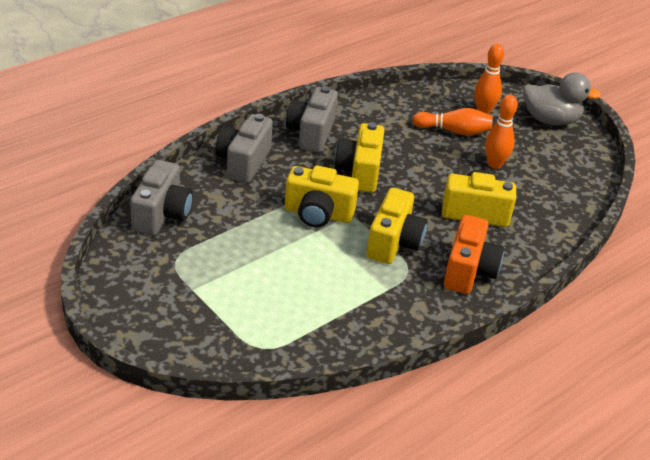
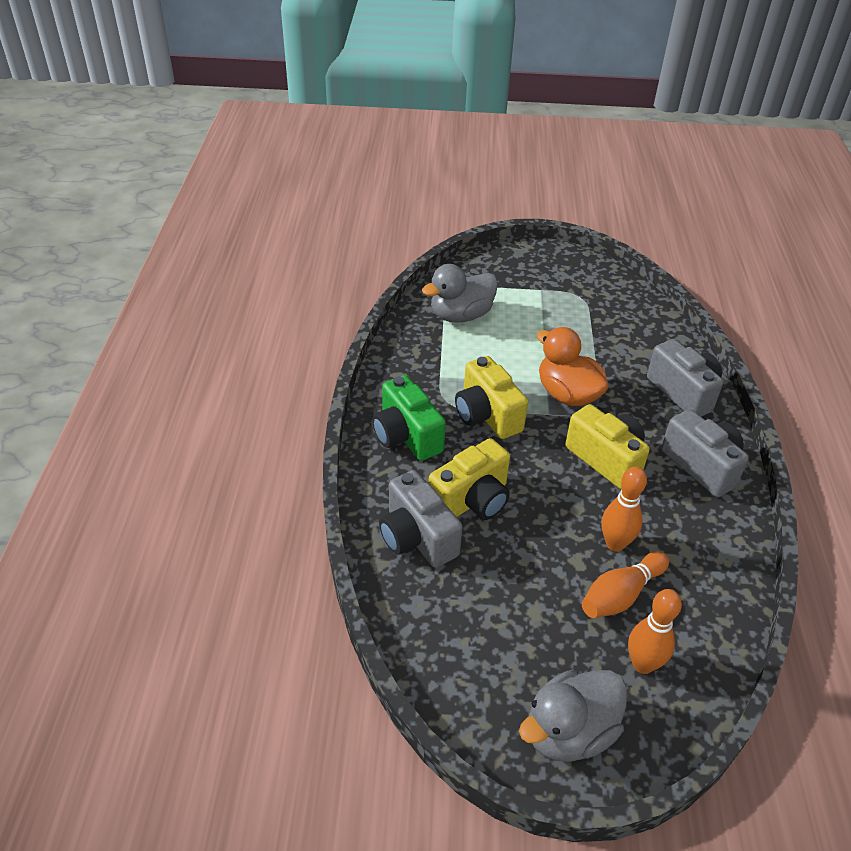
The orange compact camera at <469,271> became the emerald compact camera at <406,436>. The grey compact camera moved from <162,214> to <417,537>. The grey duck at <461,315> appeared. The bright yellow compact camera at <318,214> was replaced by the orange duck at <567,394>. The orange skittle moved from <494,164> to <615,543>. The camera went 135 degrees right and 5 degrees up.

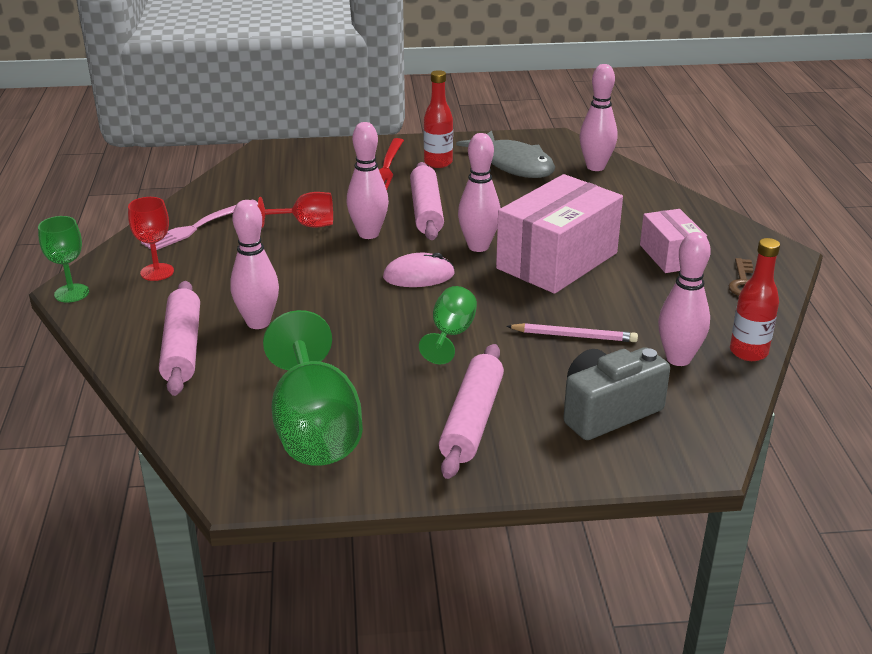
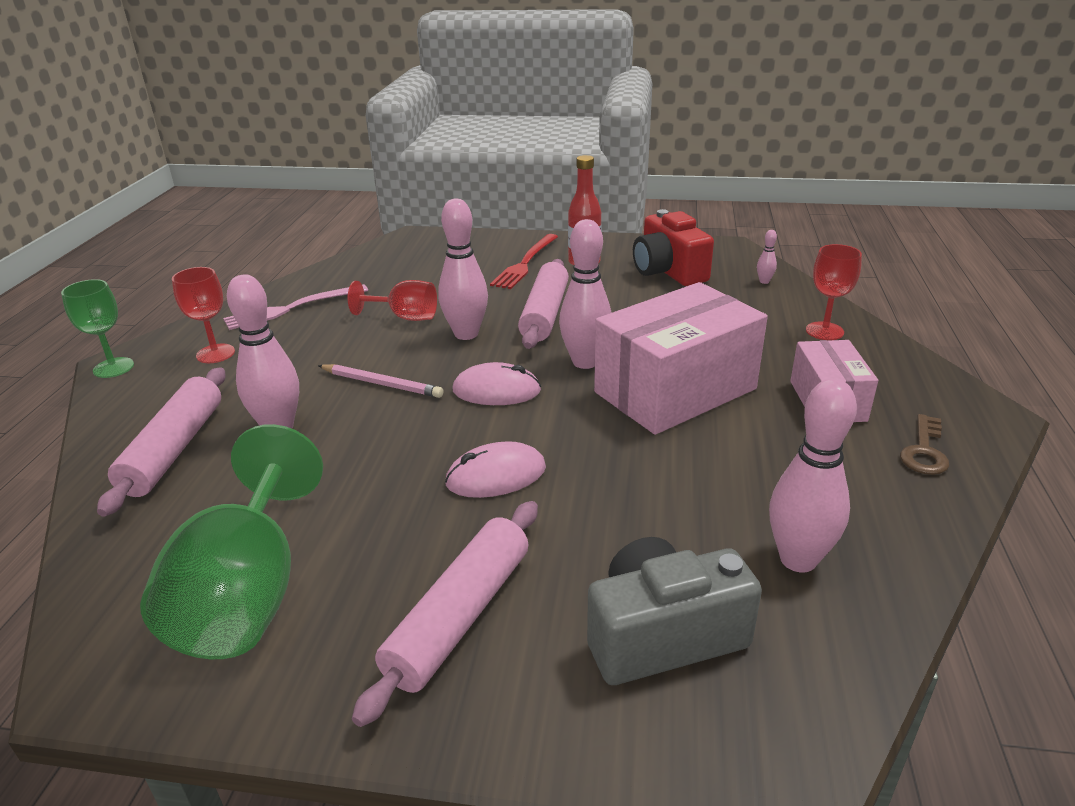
The rose-pink wooden pencil moved from <574,336> to <382,384>. The emerald chalice at <451,335> was replaced by the rose-pink mouse at <496,476>. The grey fish figure at <513,164> was replaced by the red compact camera at <668,271>. The rose-pink skittle at <595,167> changed to 0.43 times the size. The red chalice at <824,331> appeared. The red drink bottle at <748,352> disappeared. The camera went 15 degrees right and 0 degrees up.

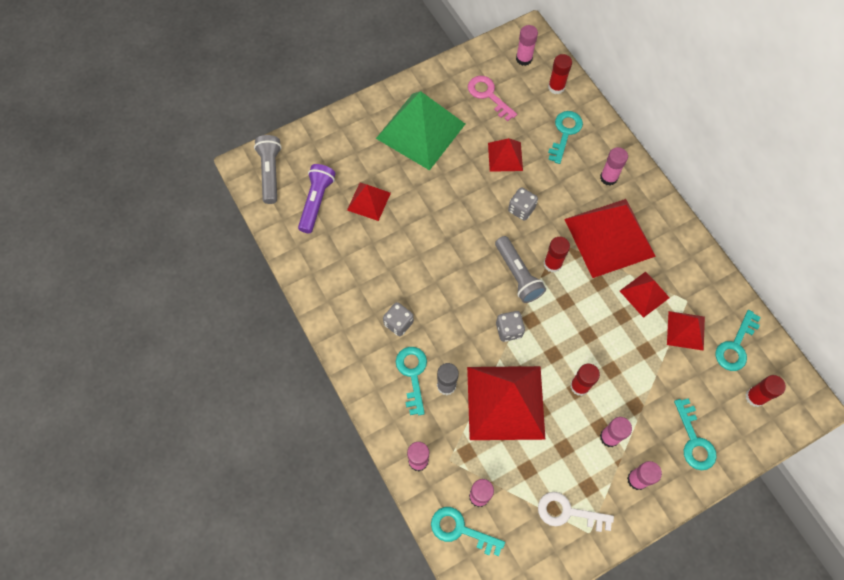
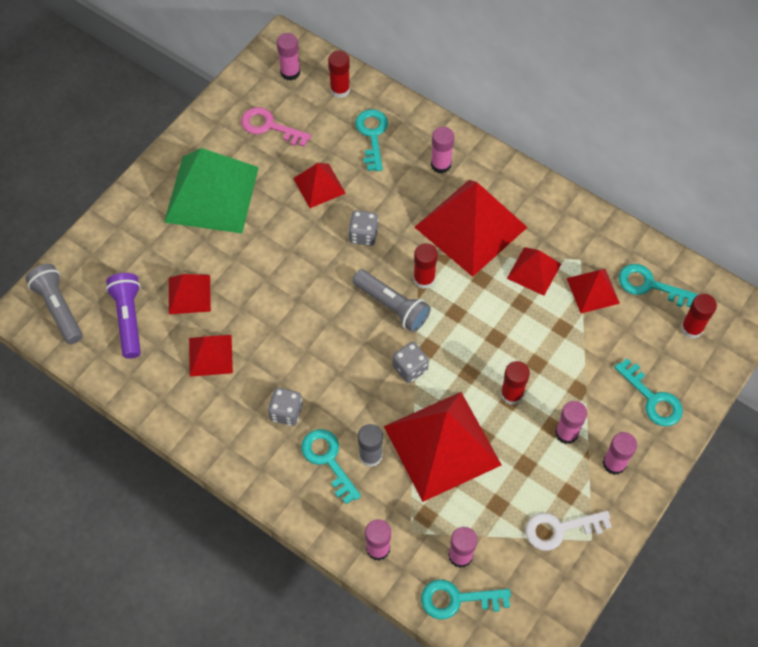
The red solid pyramid at <210,355> appeared. The turquoise key at <735,346> turned 105 degrees clockwise. The camera went 25 degrees left and 5 degrees down.

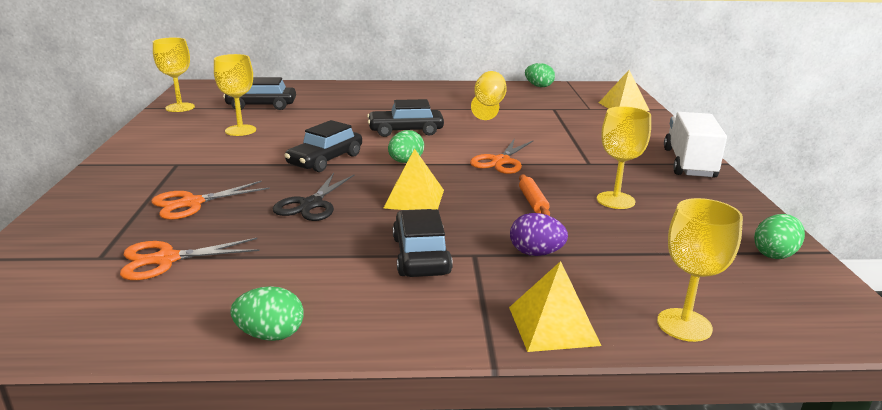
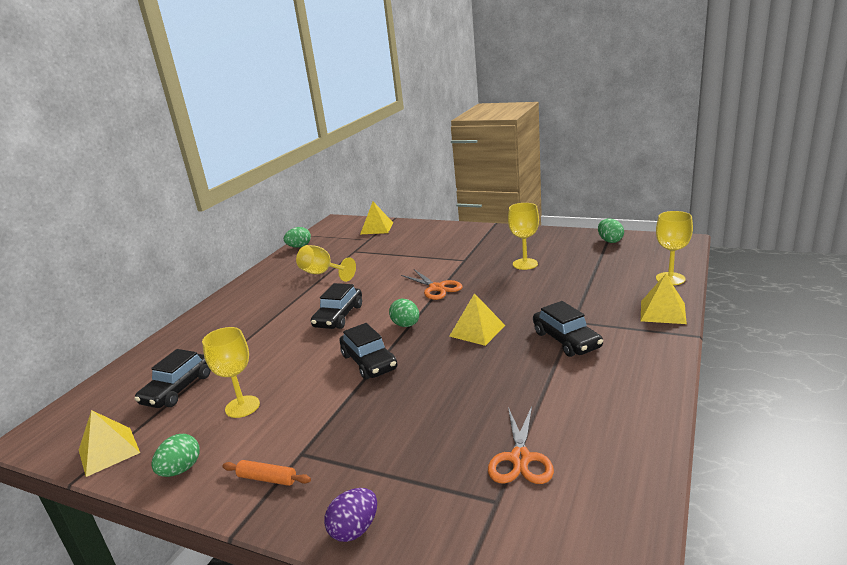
The bright yellow chalice at <180,107> was replaced by the bright yellow solid pyramid at <109,451>. The emerald egg moved from <270,335> to <181,469>. The orange dough roller moved from <533,202> to <267,479>. The purple egg moved from <536,253> to <354,529>. The black toy car at <421,255> turned 135 degrees counterclockwise. The orange shears at <192,203> disappeared. The black shears at <311,204> disappeared. The pure white toy truck at <689,163> disappeared. The camera went 60 degrees left and 0 degrees up.

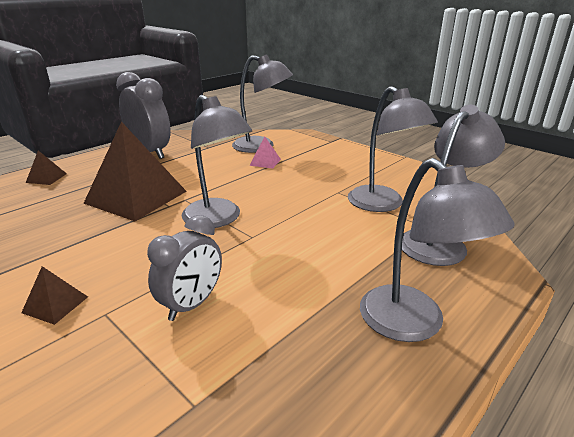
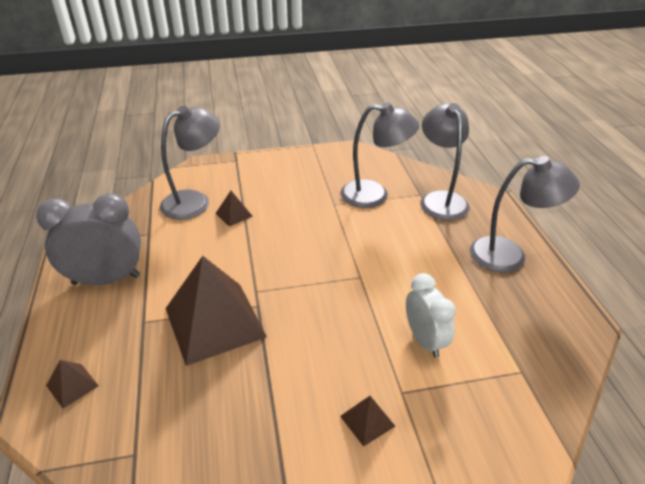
The rose-pink solid pyramid at <265,162> became the brown solid pyramid at <234,214>. The grey clock at <192,304> became the pure white clock at <425,340>. The grey desk lamp at <218,219> disappeared. The camera went 55 degrees left and 10 degrees up.

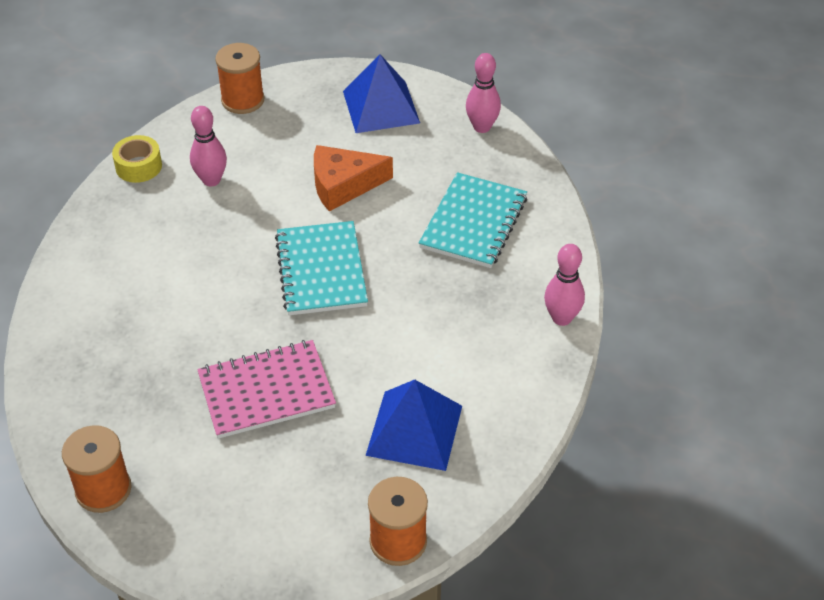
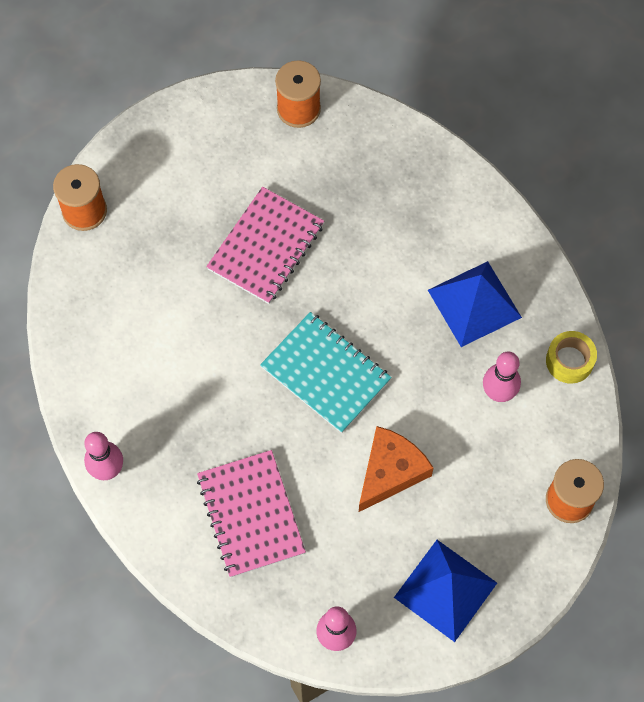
The turquoise notebook at <473,222> became the rose-pink notebook at <251,514>. The cobalt solid pyramid moved from <414,430> to <474,303>. The camera went 140 degrees right and 20 degrees up.

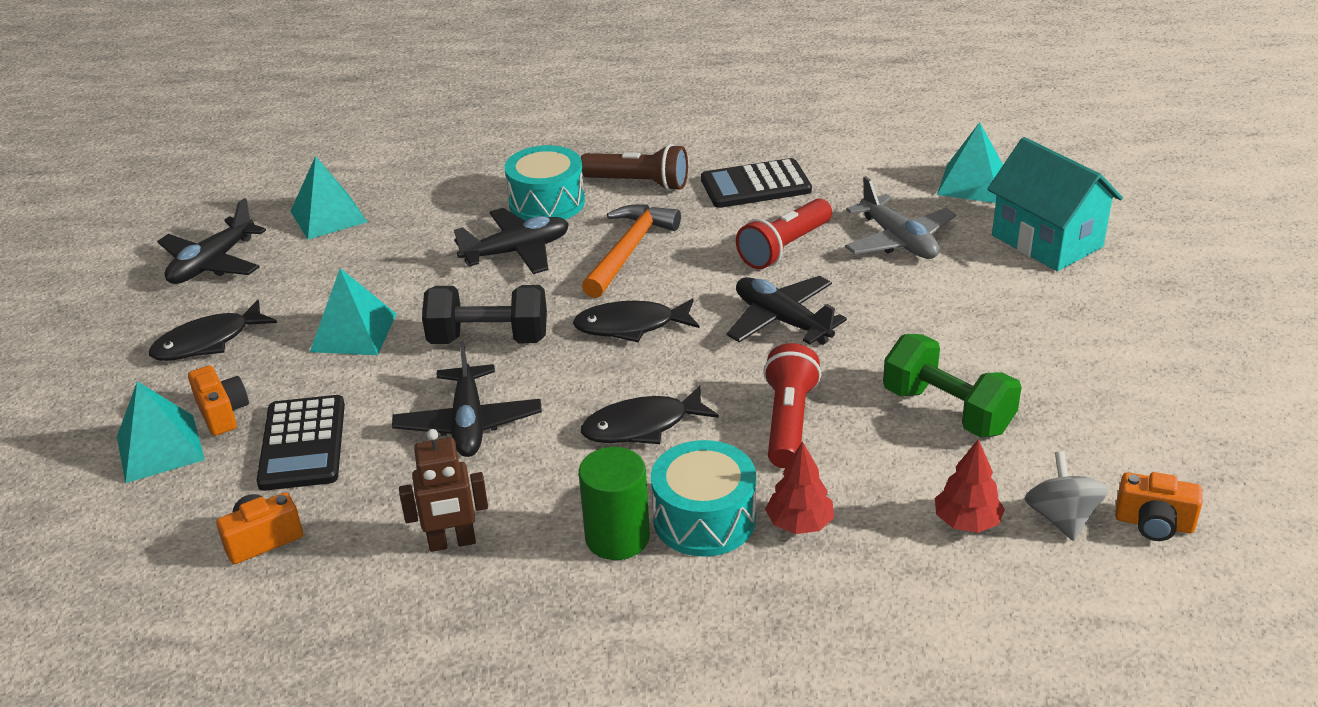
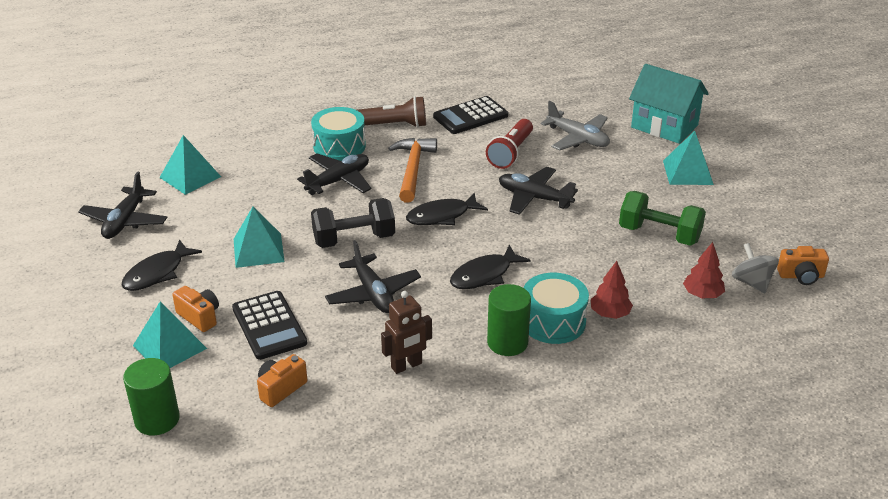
The emerald cylinder at <157,419> appeared. The turquoise solid pyramid moved from <972,183> to <687,172>. The red flashlight at <788,421> disappeared. The camera went 20 degrees left and 0 degrees up.

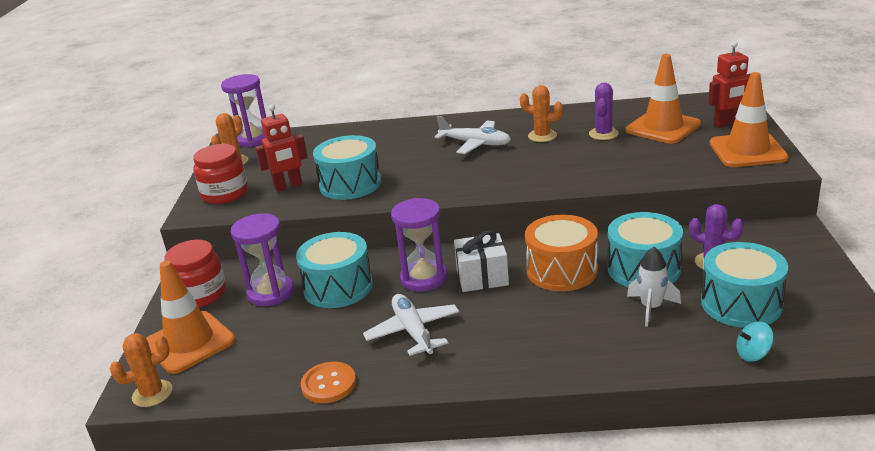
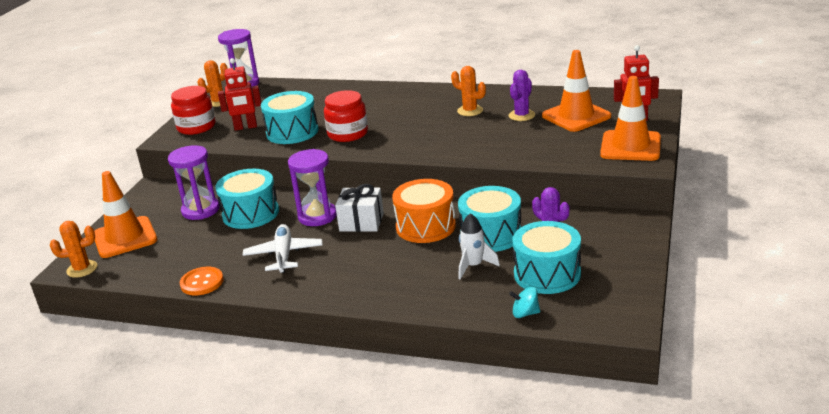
The red jam jar moved from <200,294> to <347,134>. The pure white toy plane at <475,144> disappeared. The camera went 15 degrees right and 0 degrees up.

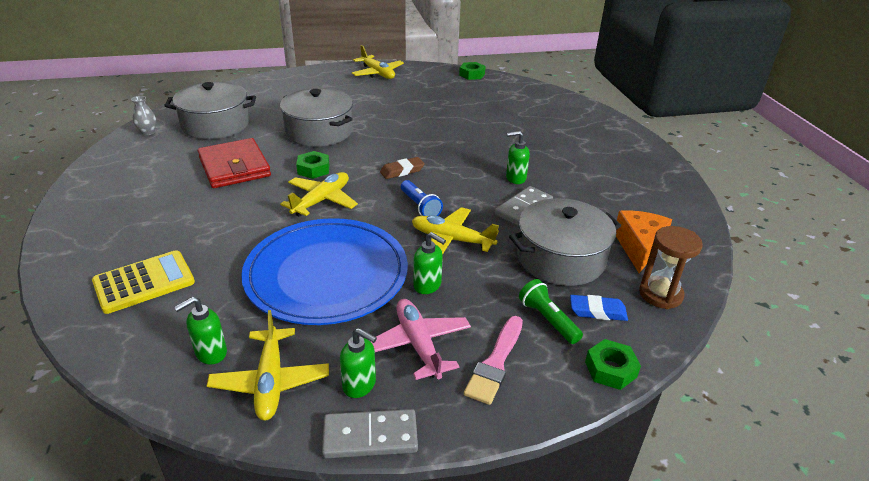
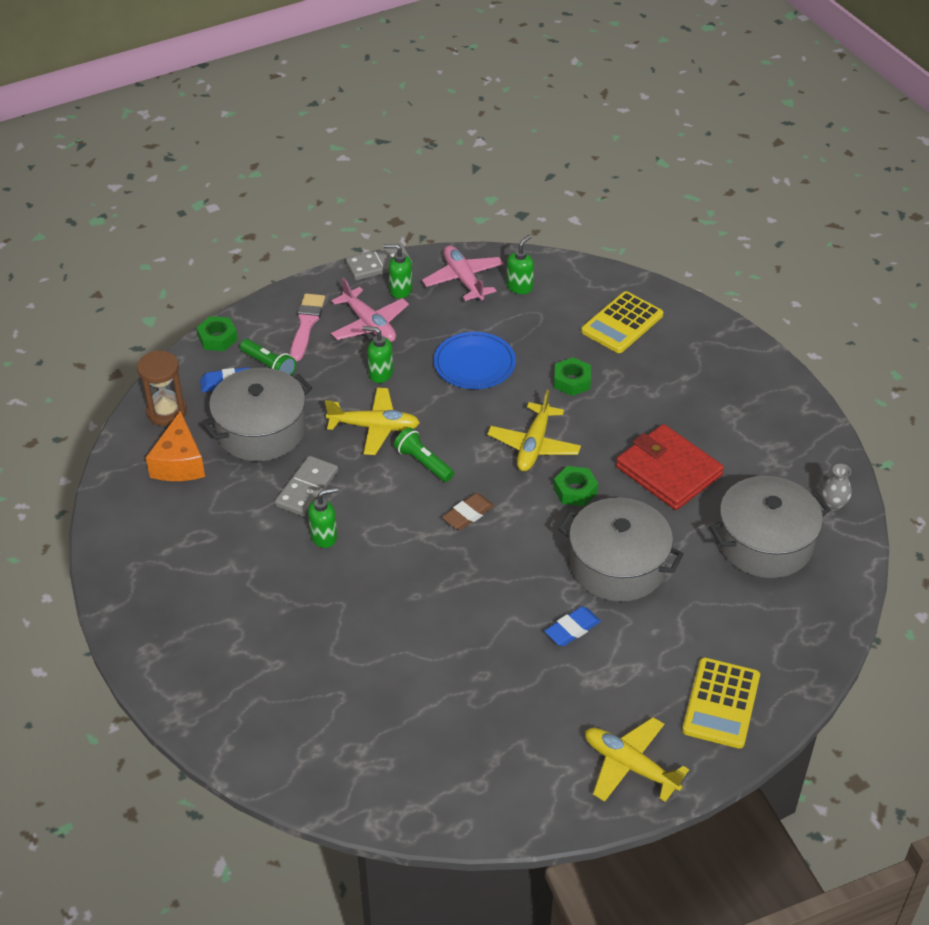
The cobalt flashlight at <420,206> became the emerald flashlight at <423,463>. The bright yellow toy plane at <270,381> became the rose-pink toy plane at <463,279>. The cobalt flat dish at <326,275> changed to 0.55 times the size. The cobalt pencil eraser at <572,629> appeared. The emerald nut moved from <472,74> to <572,381>. The bright yellow pocket calculator at <721,703> appeared. The camera went 165 degrees right and 10 degrees up.

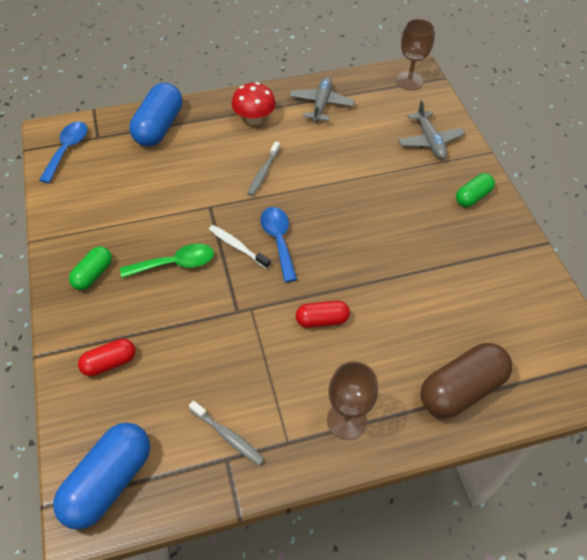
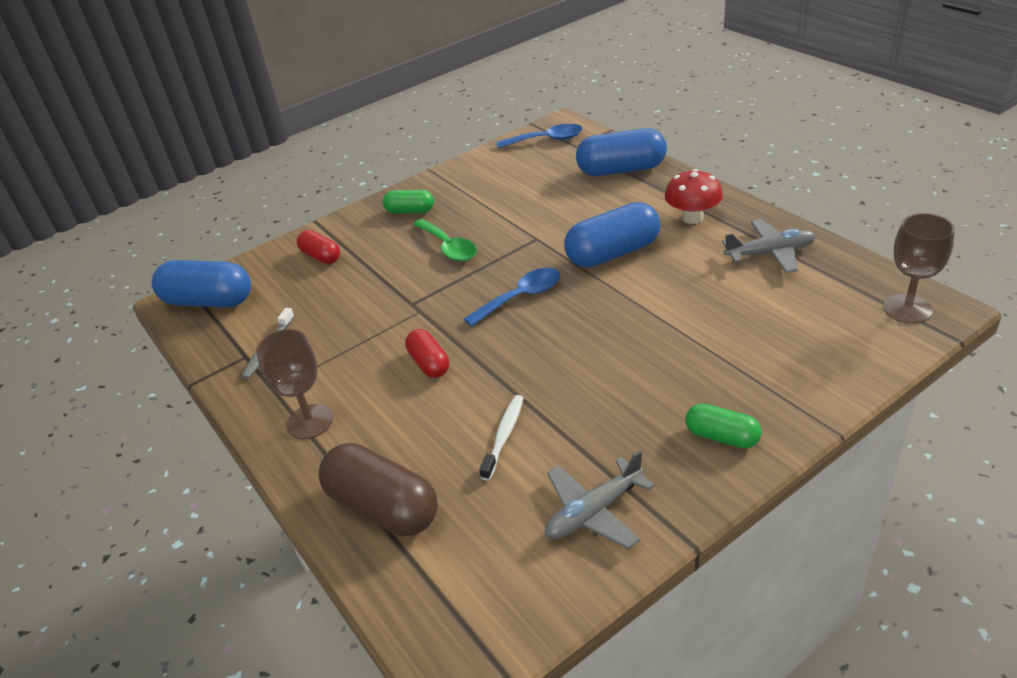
The pure white dental brush moved from <237,246> to <504,436>. The grey toy plane moved from <429,141> to <594,512>. The grey dental brush at <263,173> was replaced by the cobalt pill at <613,253>. The camera went 75 degrees right and 15 degrees down.

